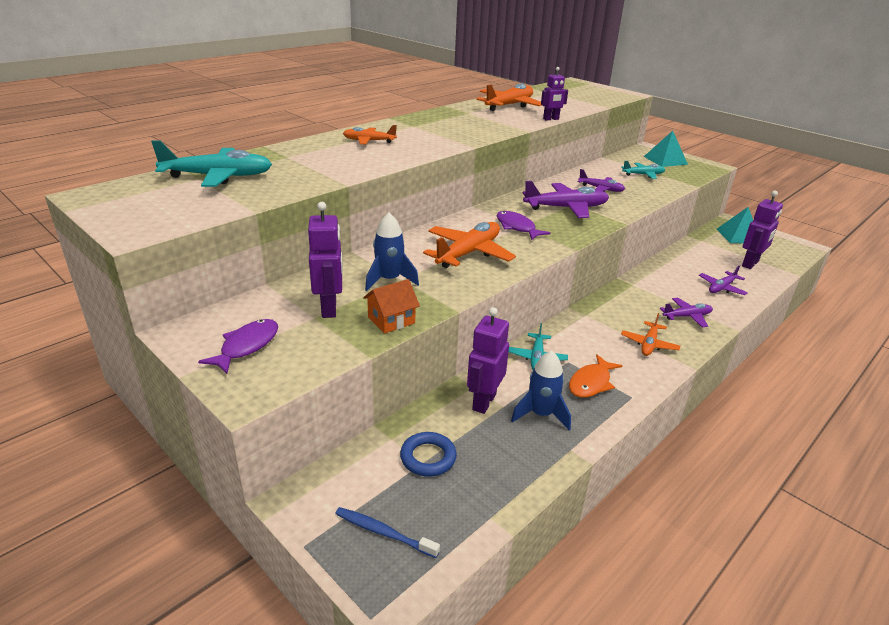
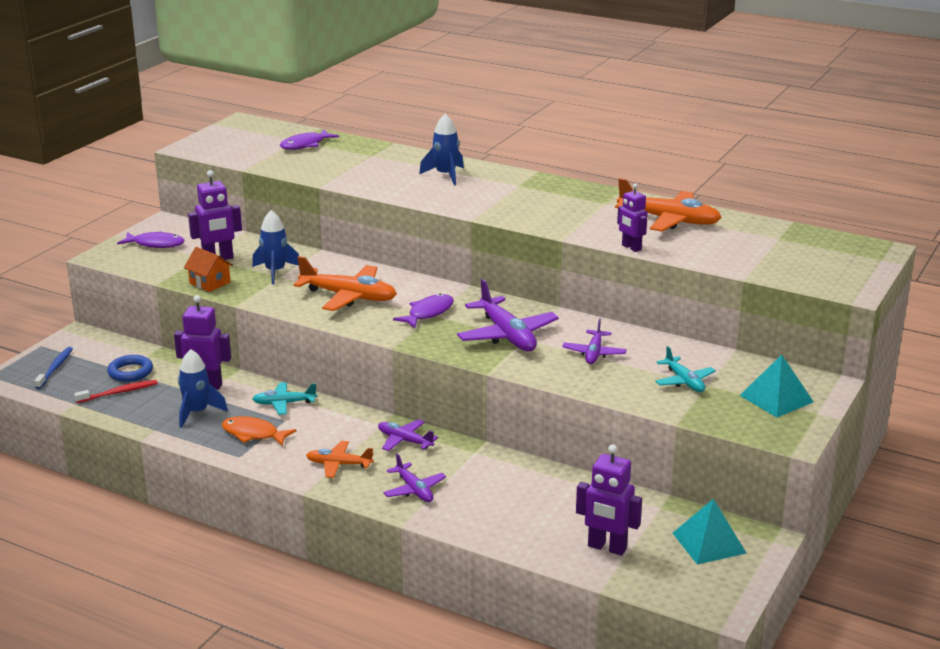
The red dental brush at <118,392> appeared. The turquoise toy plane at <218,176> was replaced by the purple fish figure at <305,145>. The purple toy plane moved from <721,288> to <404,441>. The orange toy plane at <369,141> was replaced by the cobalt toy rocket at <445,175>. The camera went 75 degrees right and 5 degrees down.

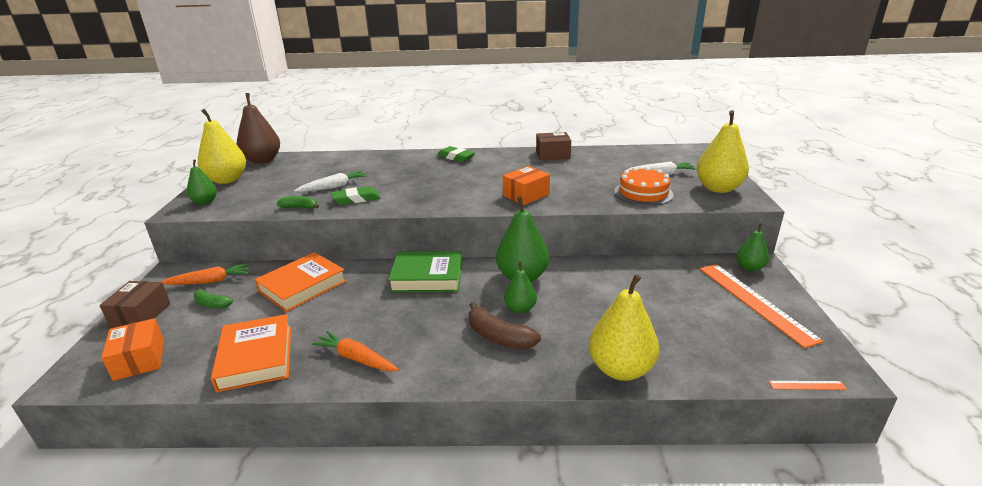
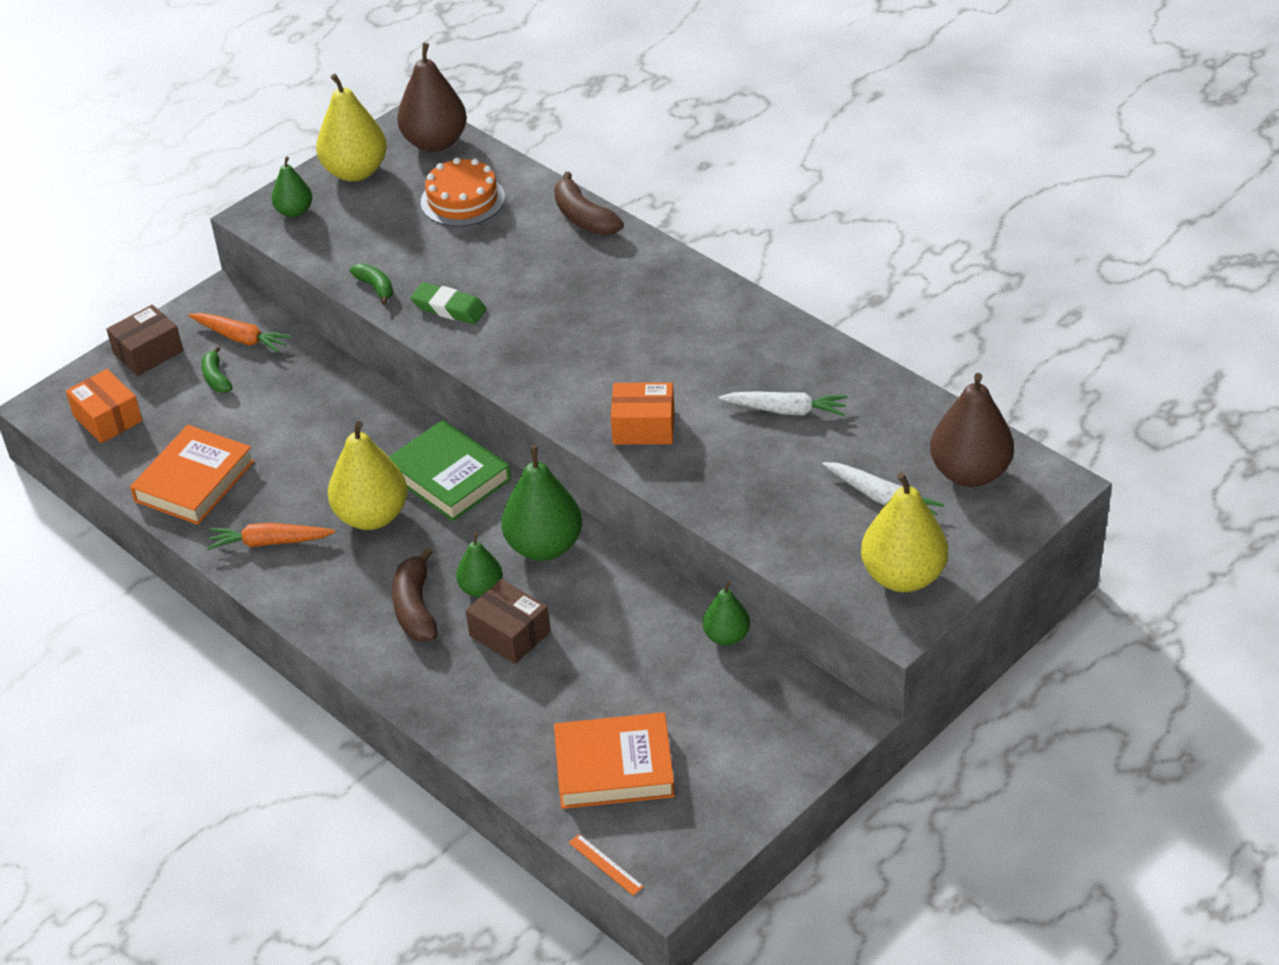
The orange package at <139,360> turned 60 degrees counterclockwise. The orange root vegetable at <356,358> turned 75 degrees counterclockwise. The bright yellow toy pear moved from <620,369> to <372,516>. The orange layer cake moved from <643,193> to <462,200>. The brown package moved from <552,155> to <509,634>. The brown banana at <583,217> appeared. The orange book moved from <302,286> to <614,767>. The emerald toy pear moved from <749,267> to <726,636>. The pure white root vegetable moved from <334,187> to <786,410>. The brown toy pear at <969,473> appeared. The emerald pencil eraser at <456,157> disappeared. The orange straightedge at <755,302> disappeared. The camera went 45 degrees right and 15 degrees up.

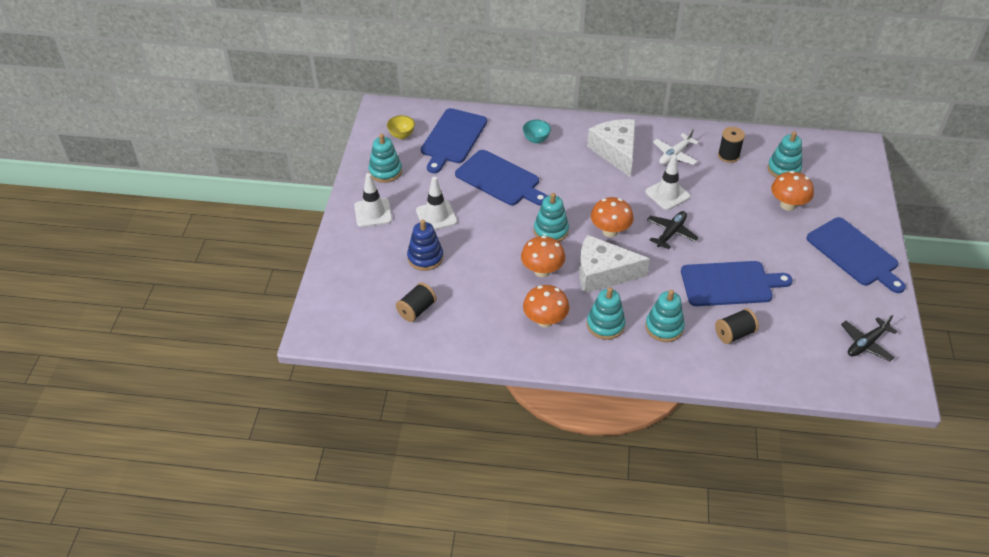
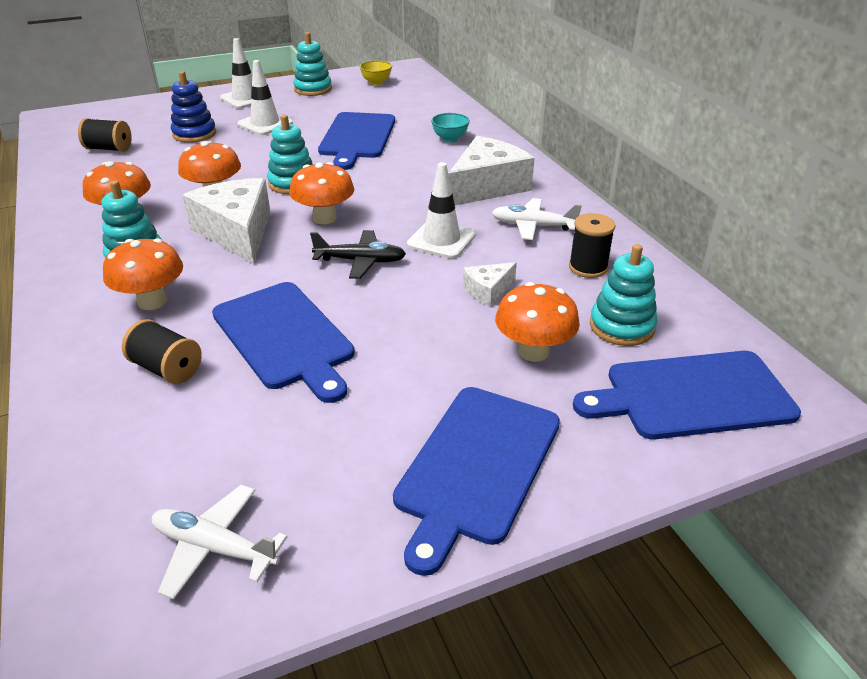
The turquoise stacking toy at <664,327> was replaced by the orange mushroom at <152,301>. The black toy plane at <866,344> became the pure white toy plane at <214,547>. The pure white cheese at <488,290> appeared. The cobalt bread board moved from <453,138> to <692,395>. The camera went 60 degrees right and 10 degrees down.

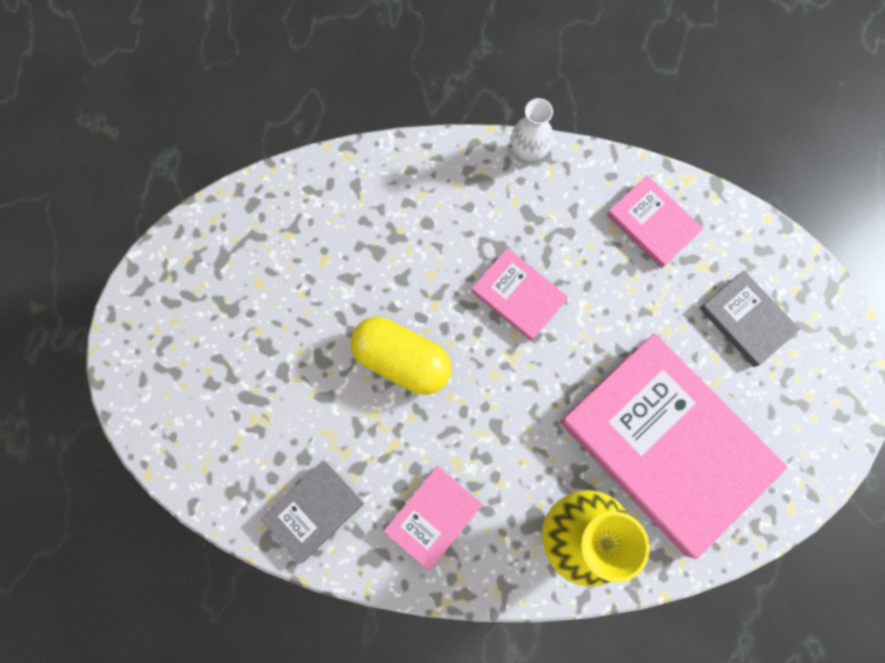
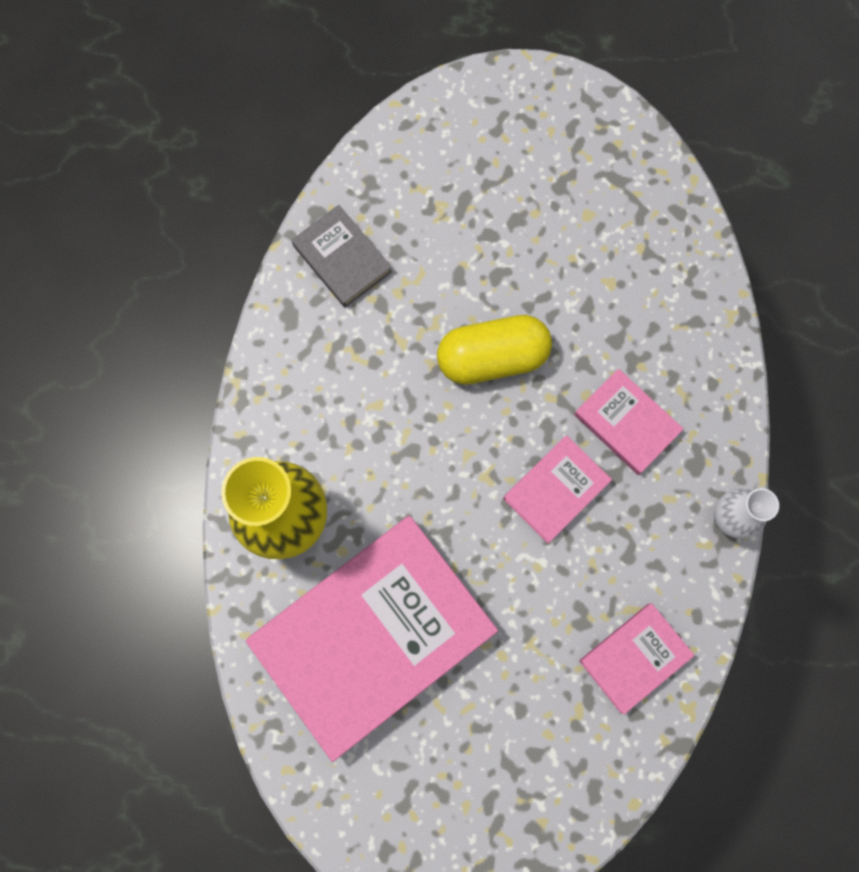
The bright yellow pill at <402,359> turned 45 degrees clockwise. The rose-pink book moved from <433,517> to <626,423>. The grey book at <746,320> disappeared. The camera went 95 degrees right and 0 degrees up.

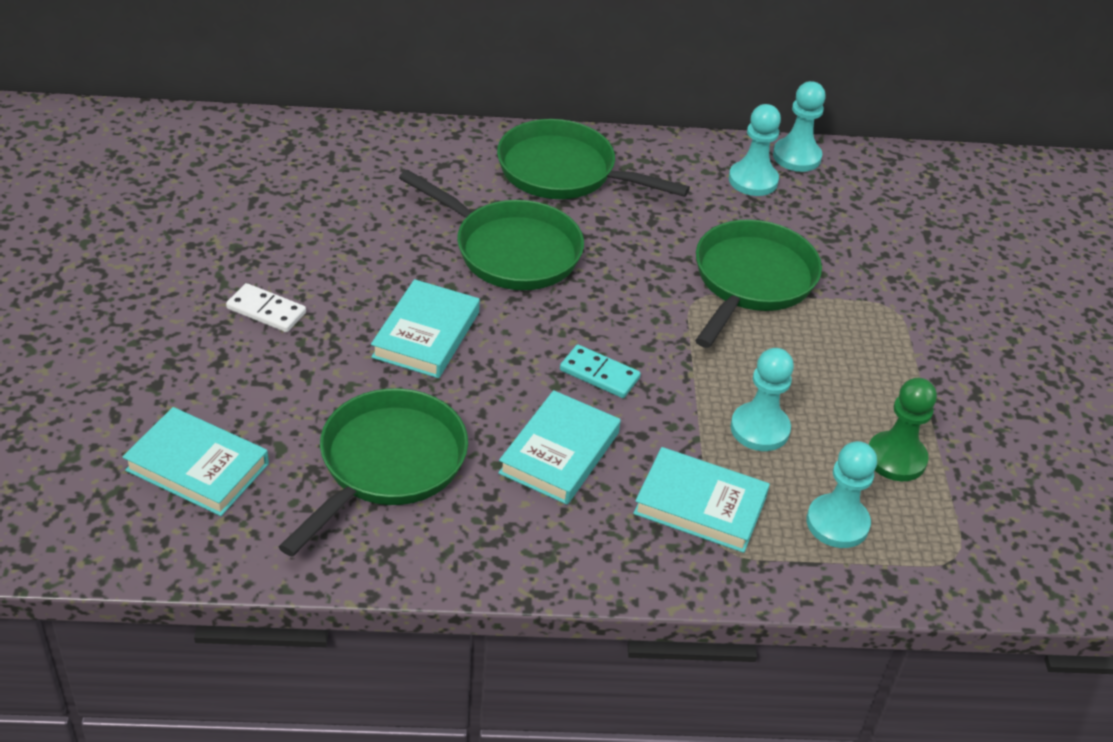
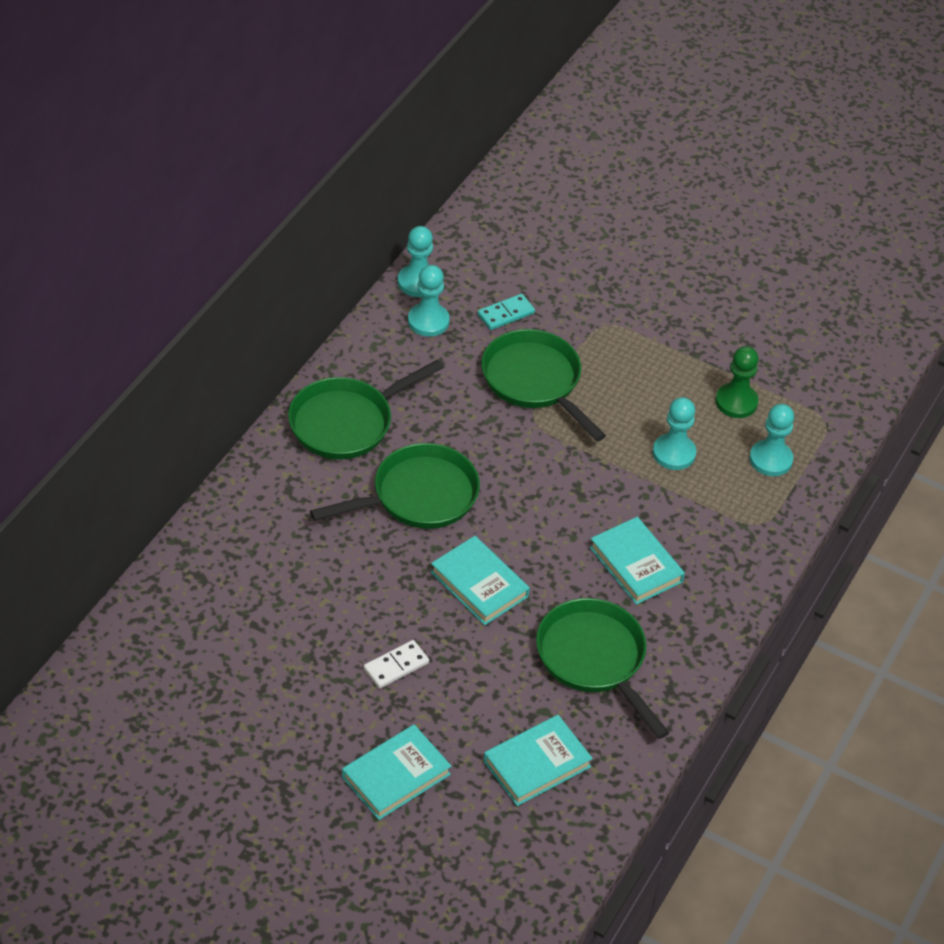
The turquoise book moved from <700,505> to <396,776>. The turquoise domino tile moved from <599,374> to <506,314>. The camera went 60 degrees left and 5 degrees up.

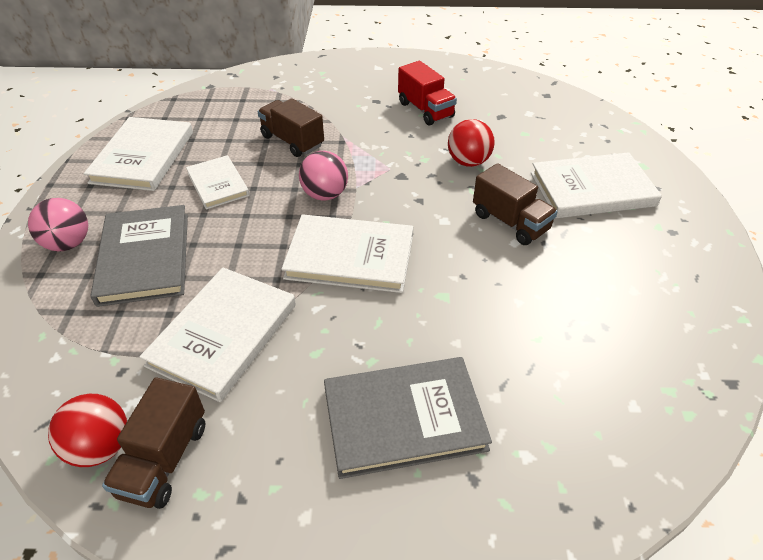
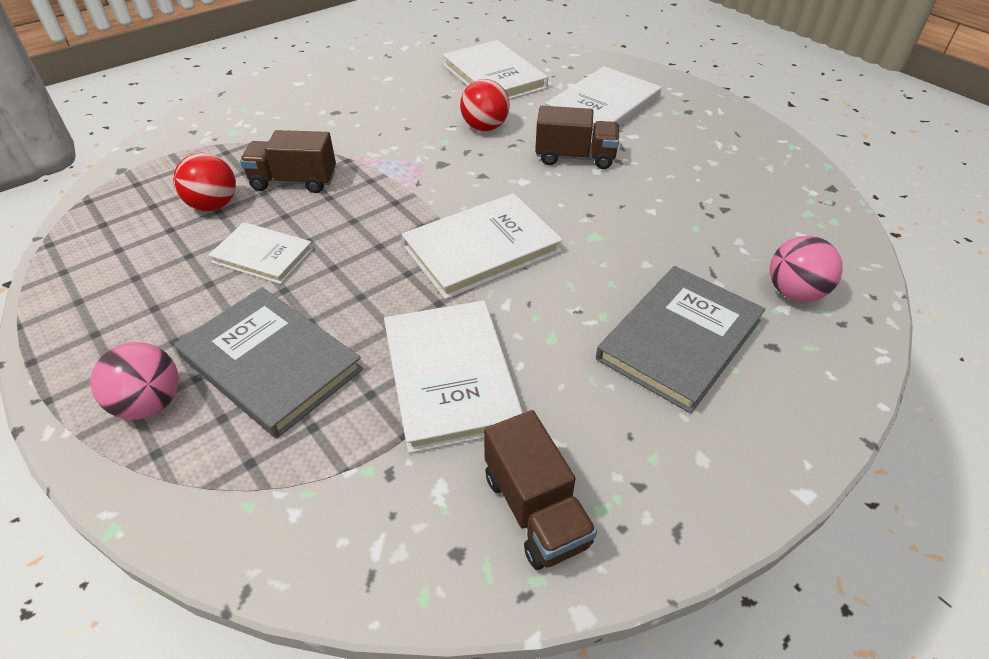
The red play ball moved from <100,447> to <214,205>. The pure white book moved from <143,157> to <494,77>. The rose-pink play ball moved from <325,195> to <794,292>. The red toy truck at <425,110> disappeared. The camera went 40 degrees left and 0 degrees up.

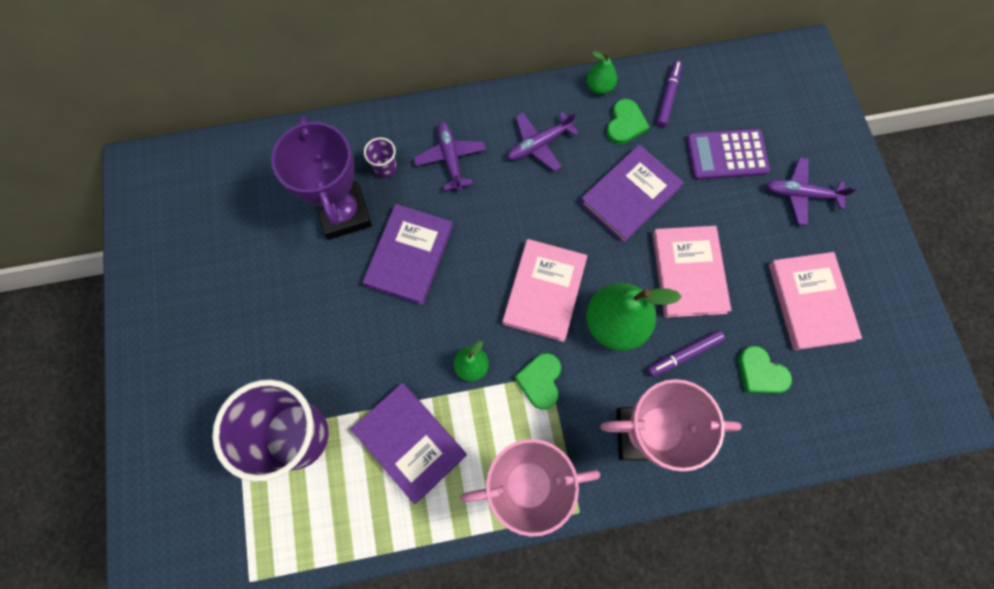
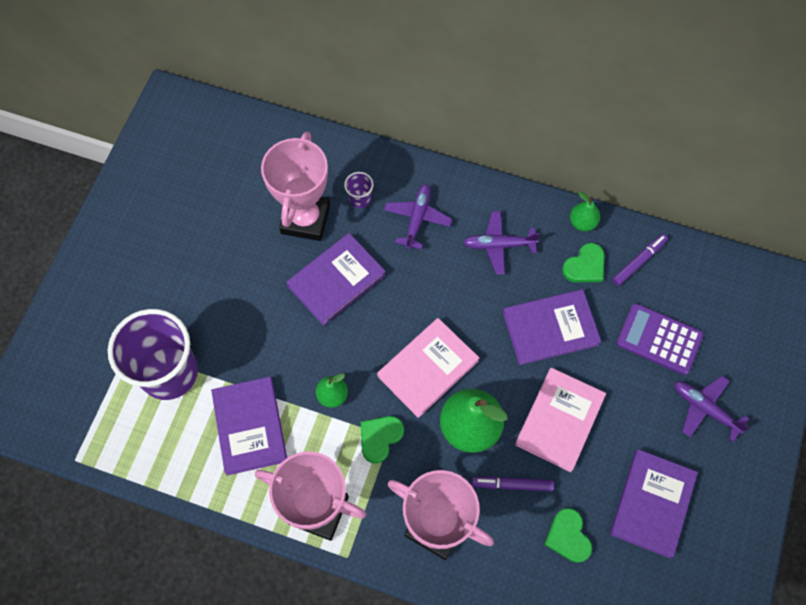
The purple prize cup at <344,213> became the rose-pink prize cup at <305,219>. The rose-pink book at <810,302> became the purple book at <652,504>. The camera went 30 degrees right and 5 degrees down.

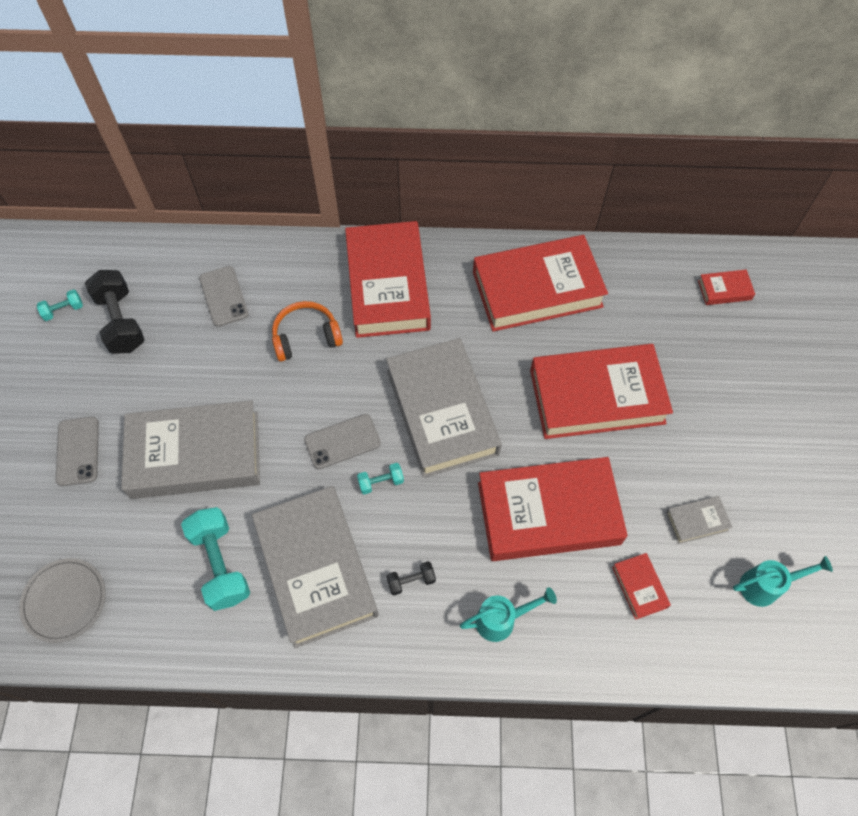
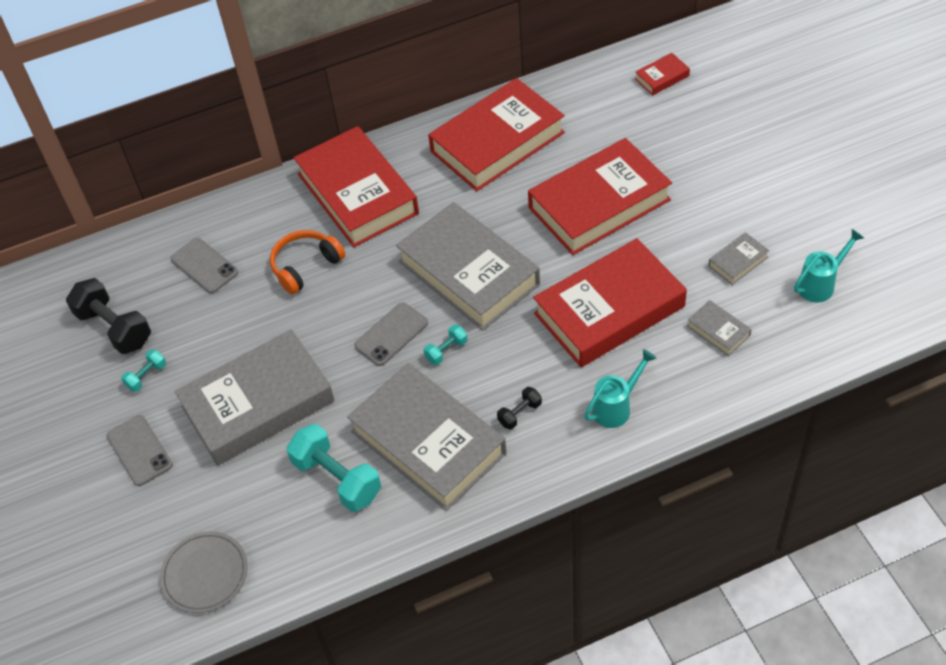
The turquoise dumbbell moved from <63,310> to <146,376>. The red book at <639,587> became the grey book at <718,331>. The camera went 20 degrees left and 10 degrees down.

